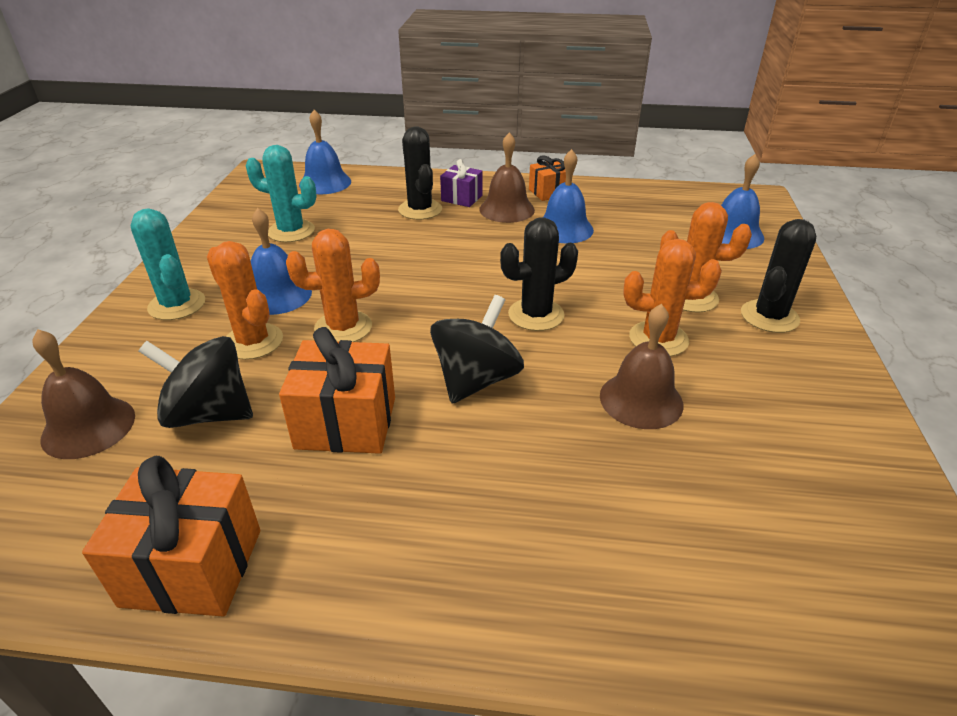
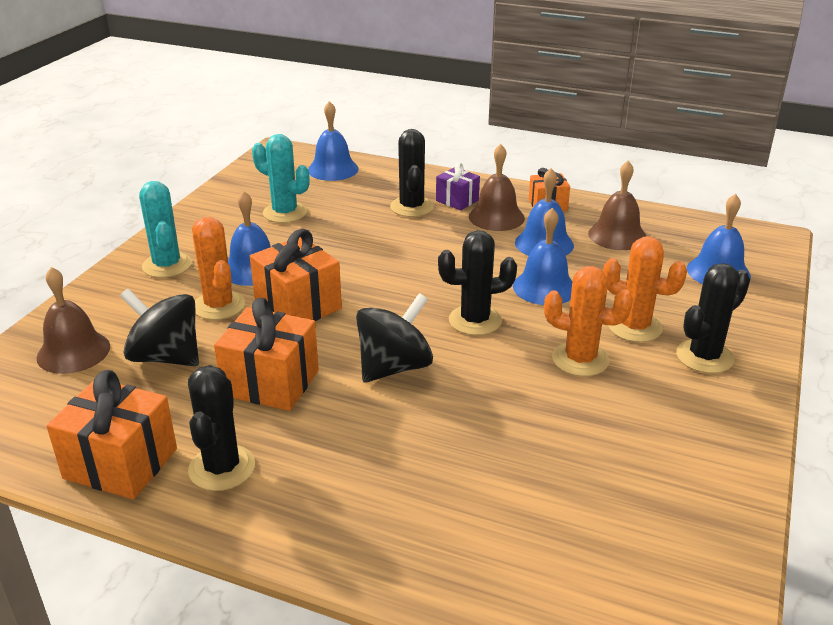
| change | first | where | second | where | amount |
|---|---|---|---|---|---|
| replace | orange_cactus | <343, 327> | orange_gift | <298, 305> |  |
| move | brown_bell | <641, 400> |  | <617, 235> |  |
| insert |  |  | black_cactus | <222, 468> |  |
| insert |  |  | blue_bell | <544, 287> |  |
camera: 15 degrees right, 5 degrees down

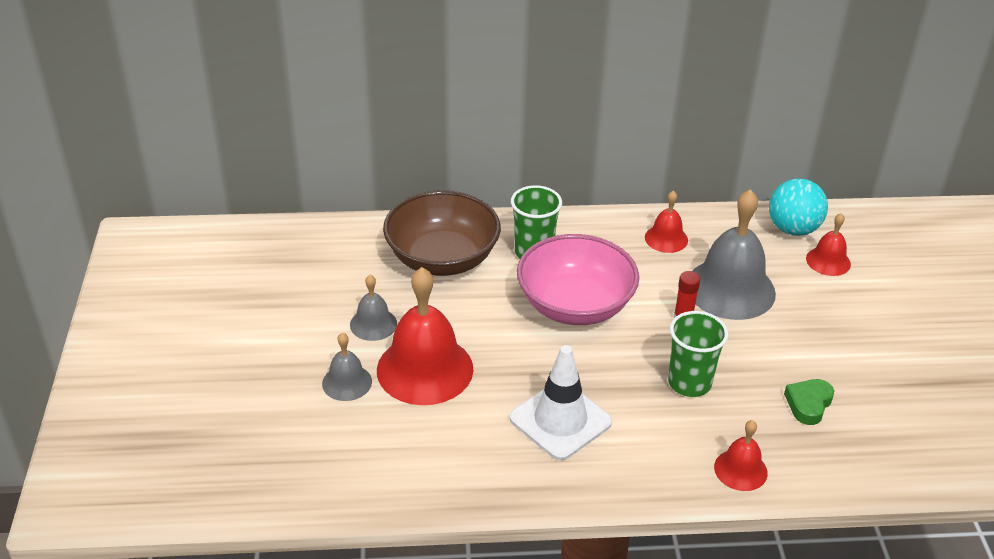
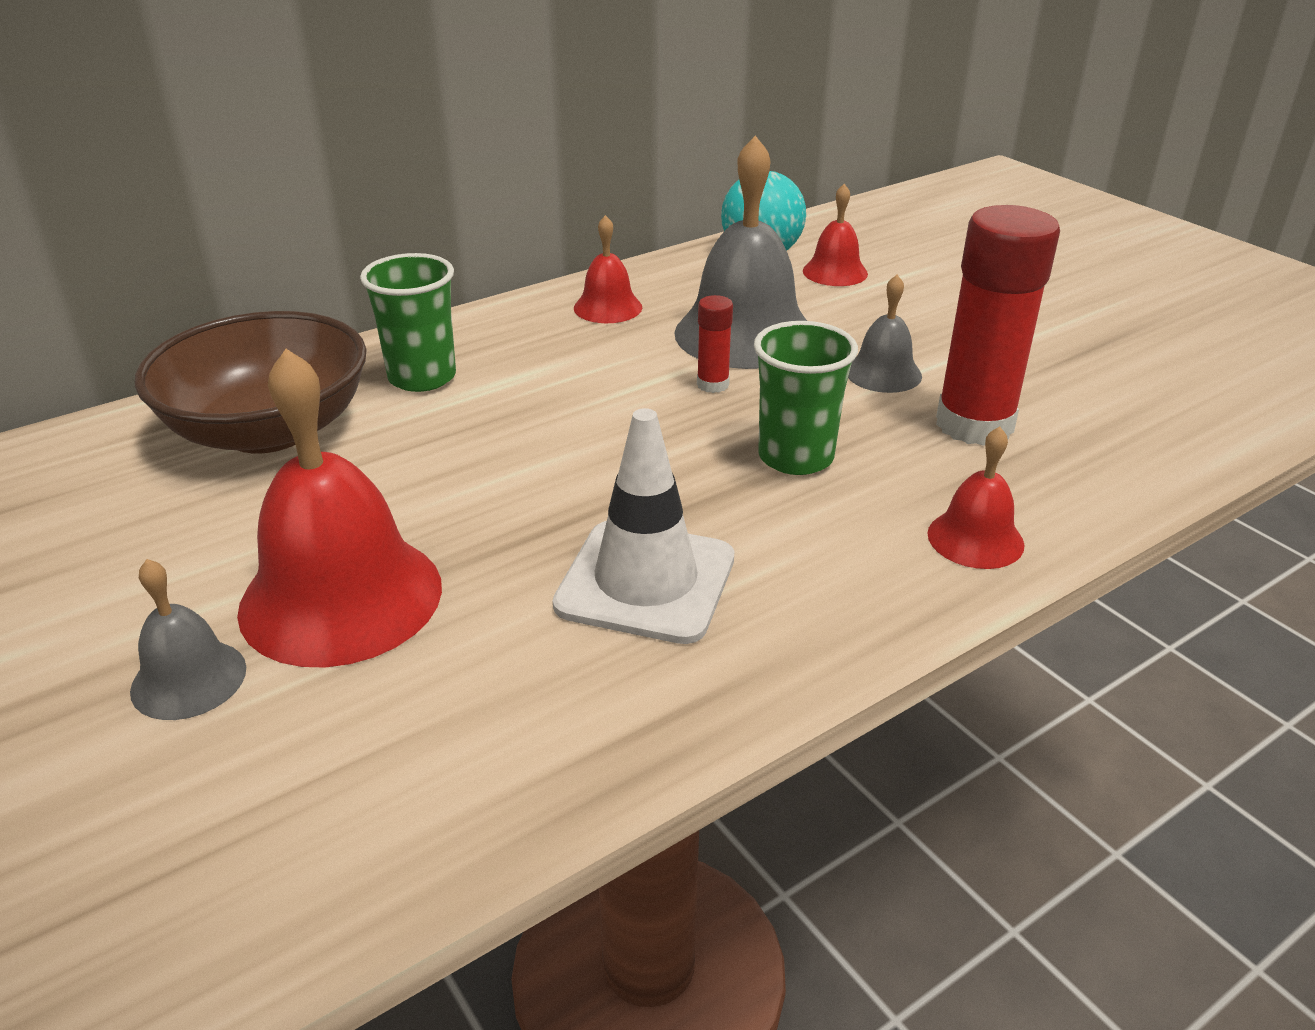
| change | first | where | second | where | amount |
|---|---|---|---|---|---|
| move | grey_bell | <373, 324> |  | <883, 373> |  |
| delete | pink_bowl | <575, 305> |  |  |  |
| replace | green_heart | <808, 404> | red_glue_stick | <974, 424> |  |
camera: 30 degrees left, 5 degrees down

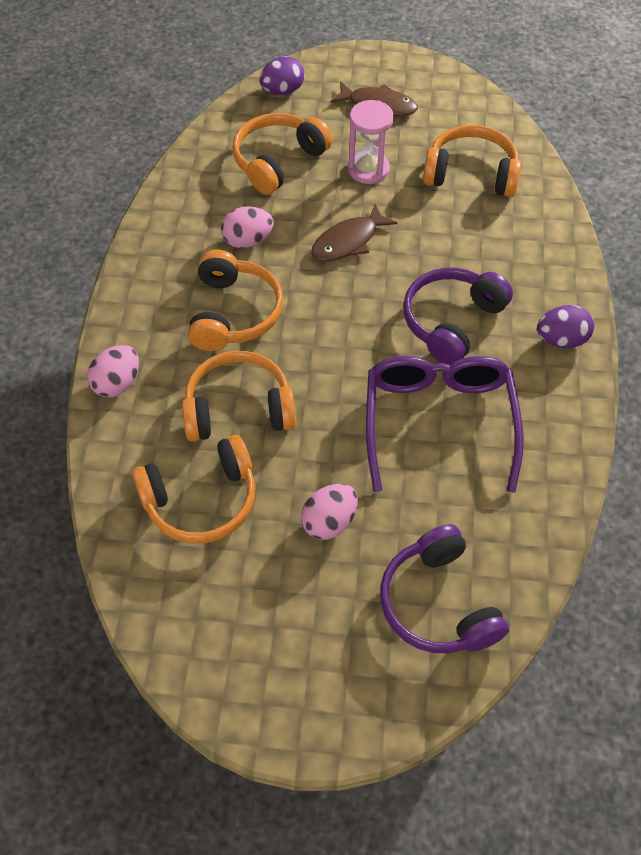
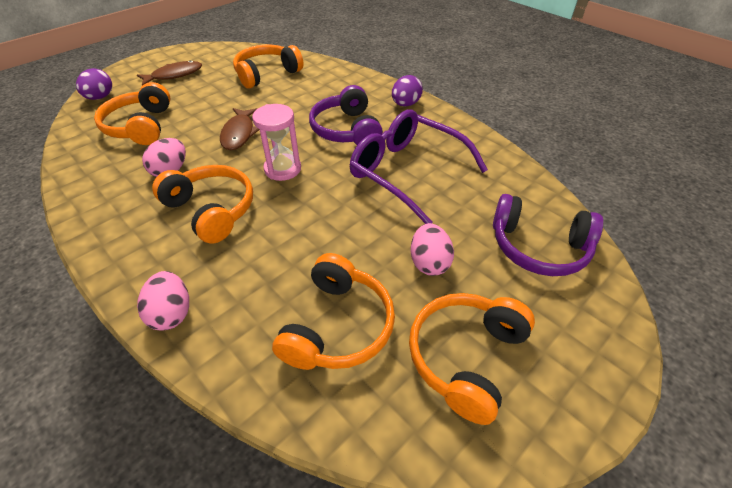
| change | first | where | second | where | amount |
|---|---|---|---|---|---|
| move | orange_headphones | <238, 408> |  | <465, 357> |  |
| move | pink_hourglass | <368, 169> |  | <282, 169> |  |
camera: 50 degrees left, 10 degrees down

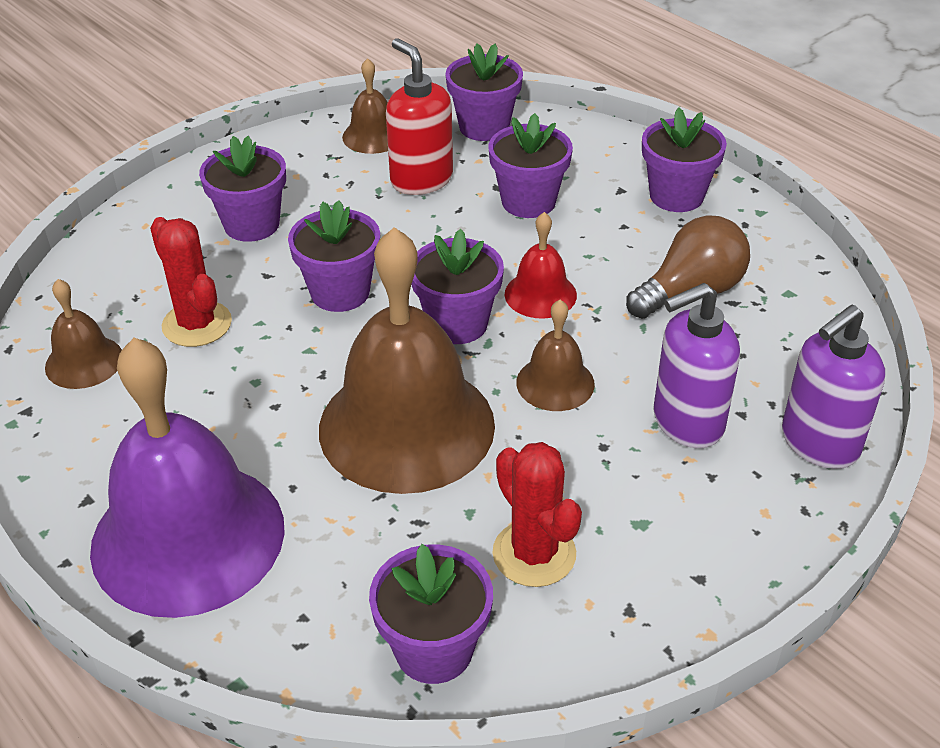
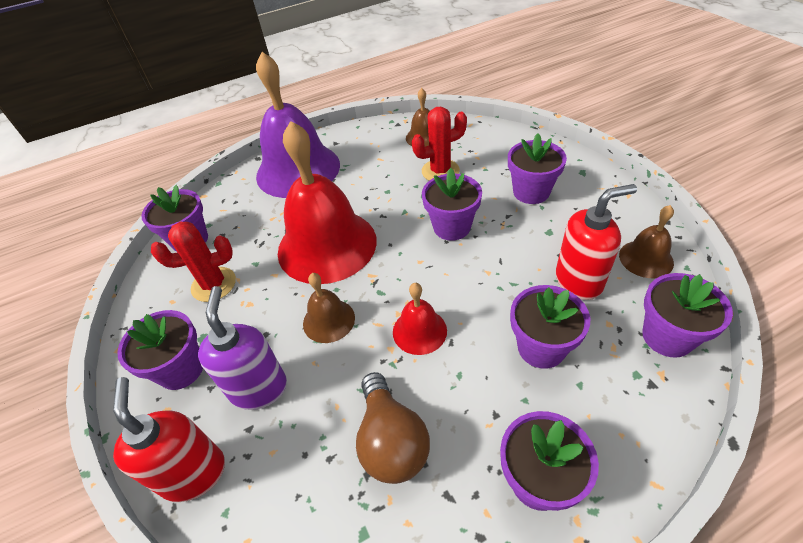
| change | first | where | second | where | amount |
|---|---|---|---|---|---|
| recolor | brown_bell | <406, 426> | red_bell | <327, 245> |  |
| move | purple_flower_pot | <457, 324> |  | <181, 369> |  |
| recolor | purple_soap_dispenser | <819, 443> | red_soap_dispenser | <194, 473> |  |
camera: 110 degrees right, 5 degrees up

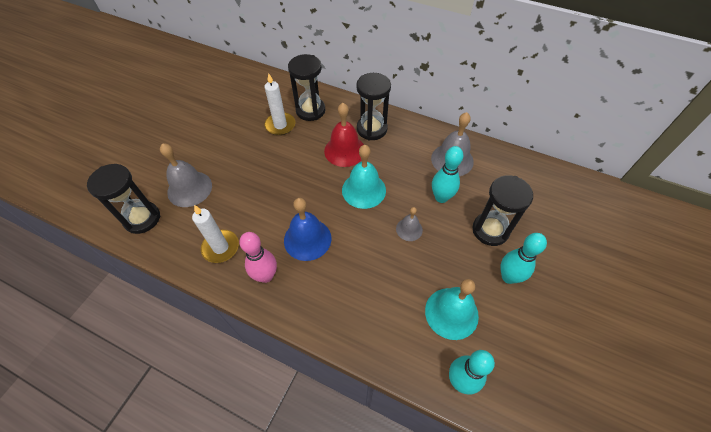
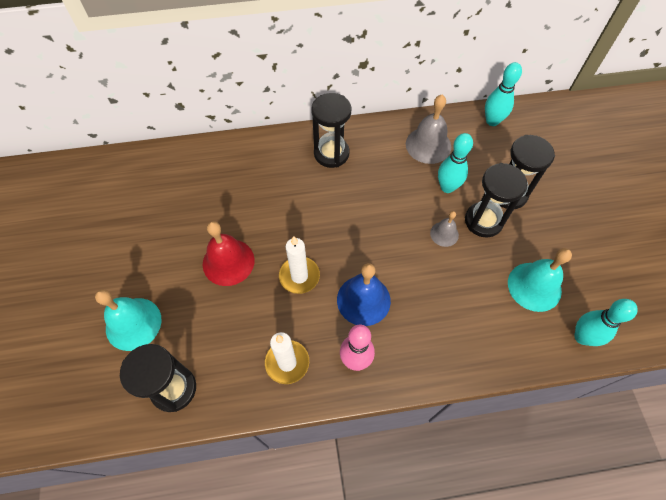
| change | first | where | second | where | amount |
|---|---|---|---|---|---|
| delete | grey_bell | <189, 188> |  |  |  |
| move | white_candle | <280, 125> |  | <299, 276> |  |
| move | black_hourglass | <310, 110> |  | <483, 221> |  |
| move | red_bell | <344, 150> |  | <228, 262> |  |
| move | turquoise_bell | <363, 190> |  | <133, 323> |  |
| move | turquoise_bowling_pin | <508, 277> |  | <492, 121> |  |
camera: 35 degrees left, 5 degrees up

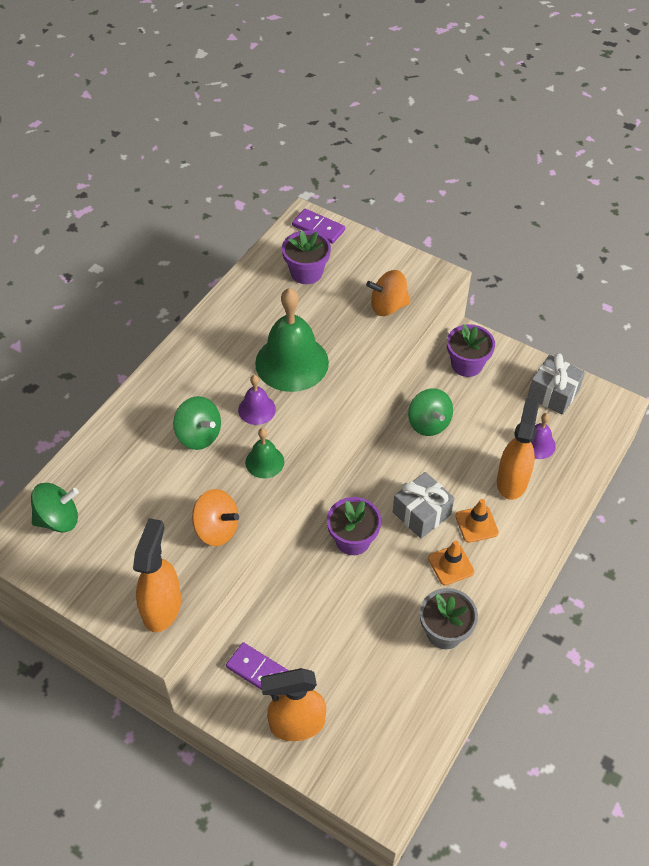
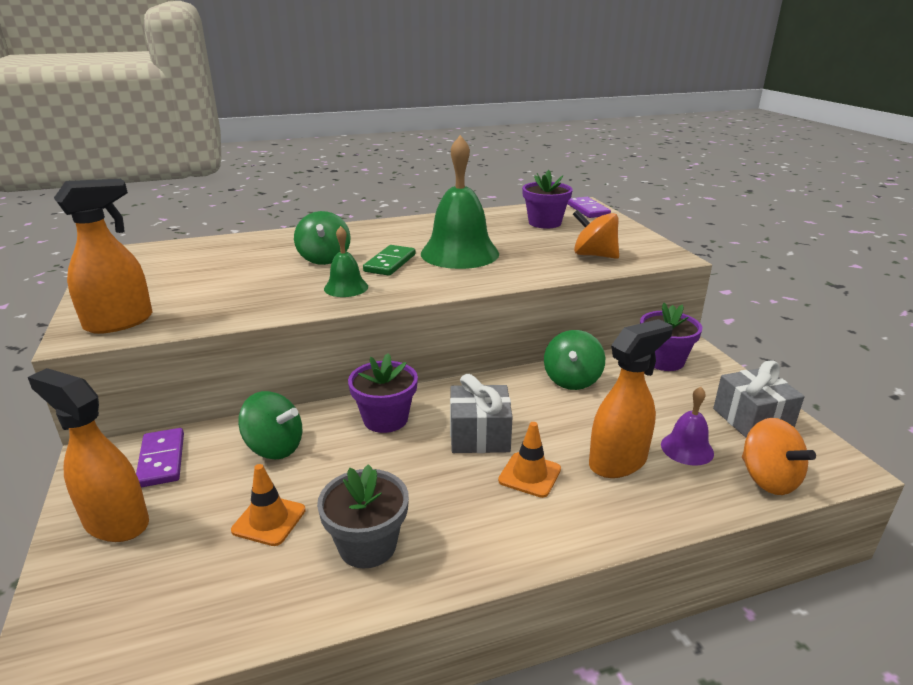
| change | first | where | second | where | amount |
|---|---|---|---|---|---|
| move | green_spinning_top | <58, 519> |  | <274, 447> |  |
| move | orange_spinning_top | <217, 529> |  | <768, 479> |  |
| replace | purple_bell | <257, 409> | green_domino | <390, 263> |  |
| move | orange_traffic_cone | <451, 565> |  | <269, 520> |  |
camera: 40 degrees right, 25 degrees down

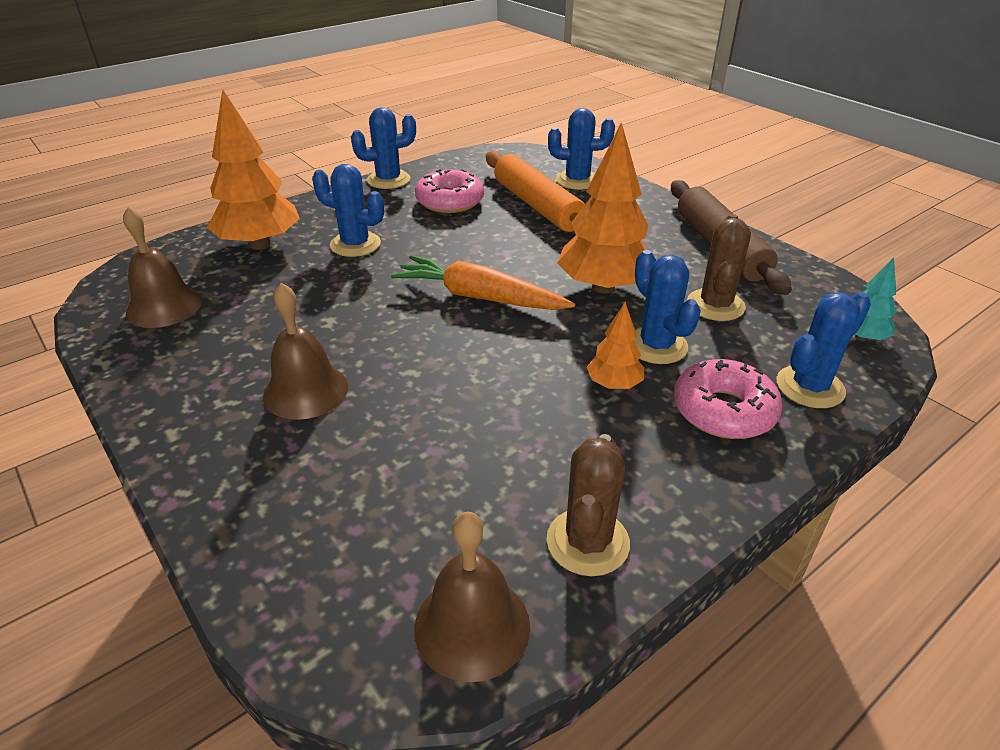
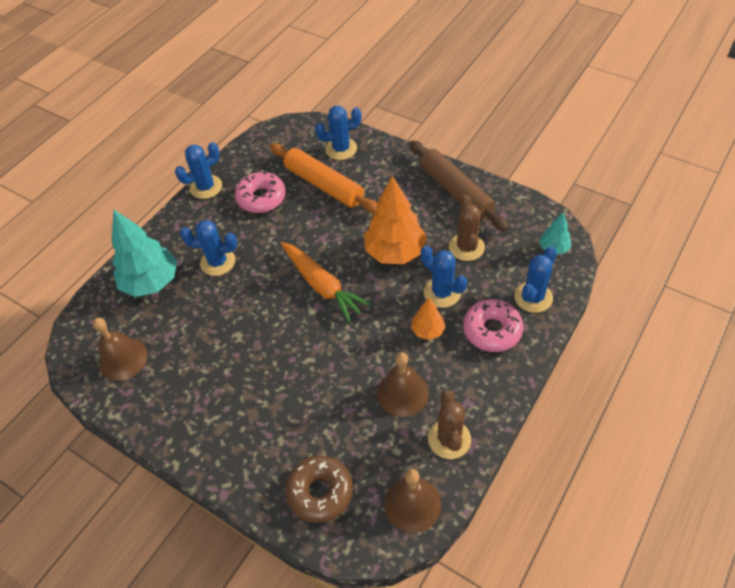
| change | first | where | second | where | amount |
|---|---|---|---|---|---|
| recolor | orange_tree | <260, 244> | turquoise_tree | <151, 282> |  |
| move | brown_bell | <306, 391> |  | <402, 393> |  |
| rotate | orange_carrot | <479, 297> |  | <322, 285> | 135 degrees counterclockwise |
| insert |  |  | brown_donut | <320, 492> |  |
camera: 15 degrees left, 15 degrees up

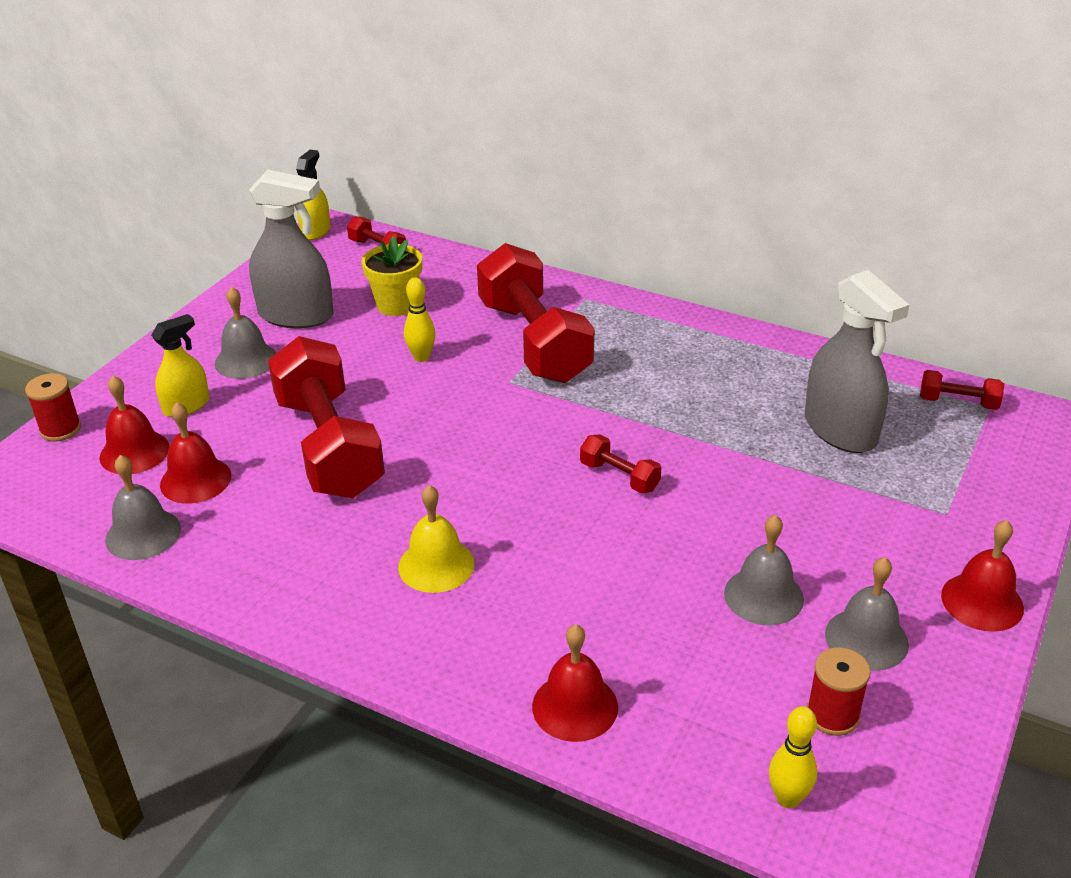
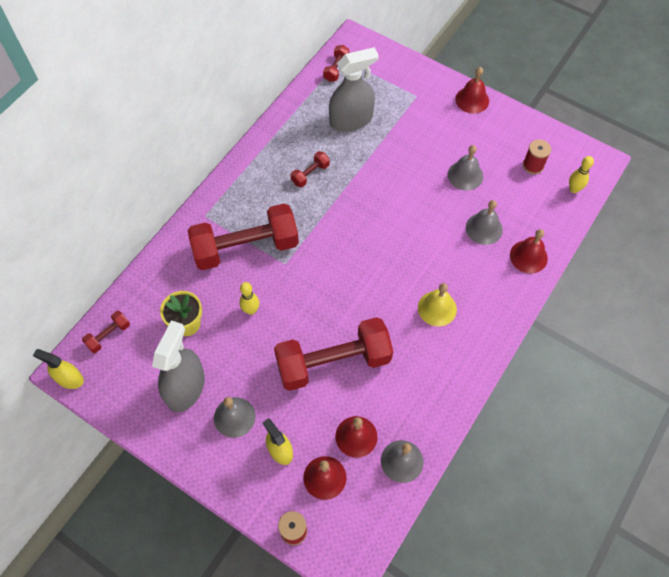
| change | first | where | second | where | amount |
|---|---|---|---|---|---|
| move | red_dumbbell | <619, 476> |  | <310, 174> |  |
| move | grey_bell | <866, 639> |  | <484, 228> |  |
camera: 85 degrees left, 25 degrees up

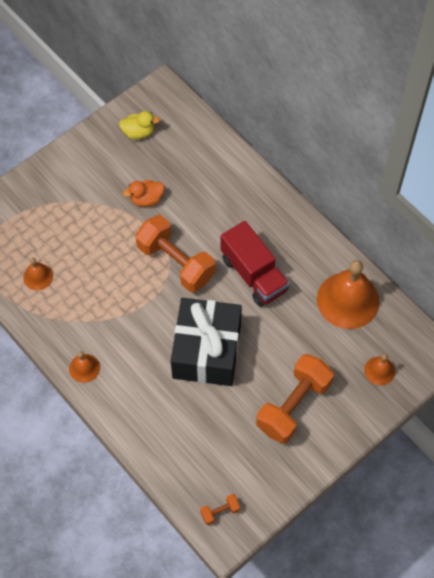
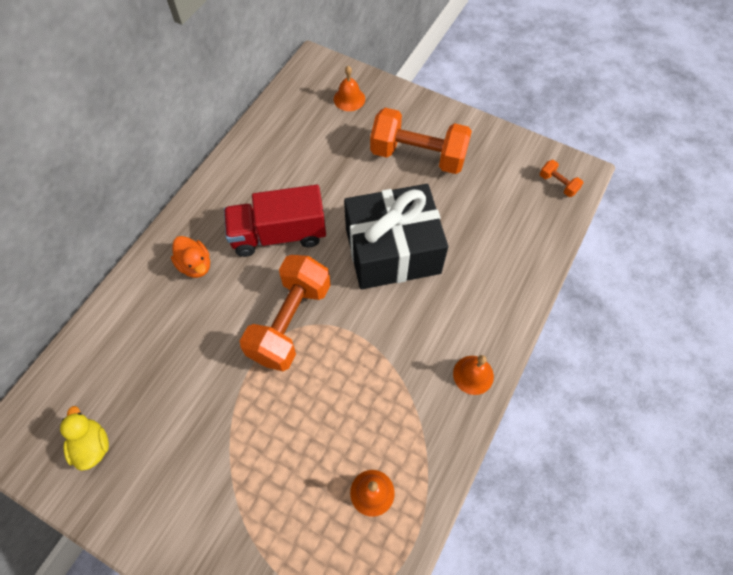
| change | first | where | second | where | amount |
|---|---|---|---|---|---|
| move | orange_duck | <146, 199> |  | <195, 265> |  |
| rotate | red_truck | <253, 274> |  | <279, 234> | 135 degrees counterclockwise |
| delete | orange_bell | <348, 300> |  |  |  |
camera: 110 degrees left, 0 degrees up

